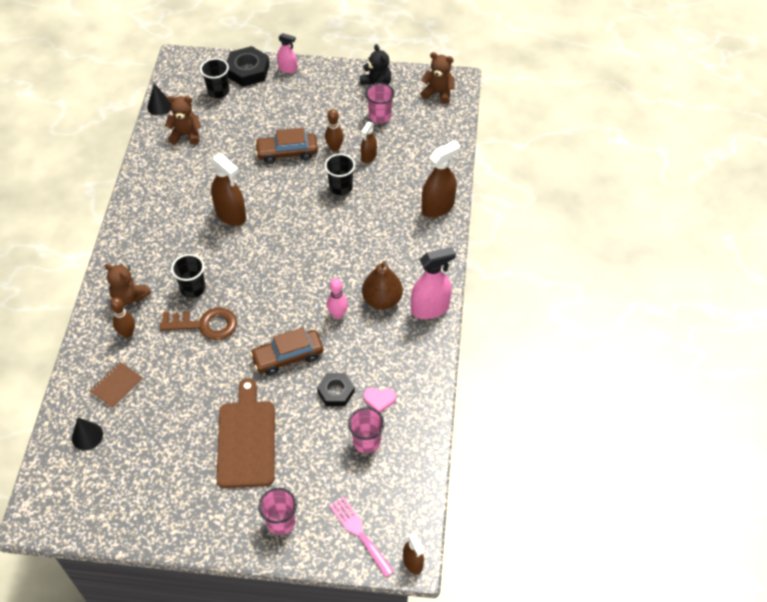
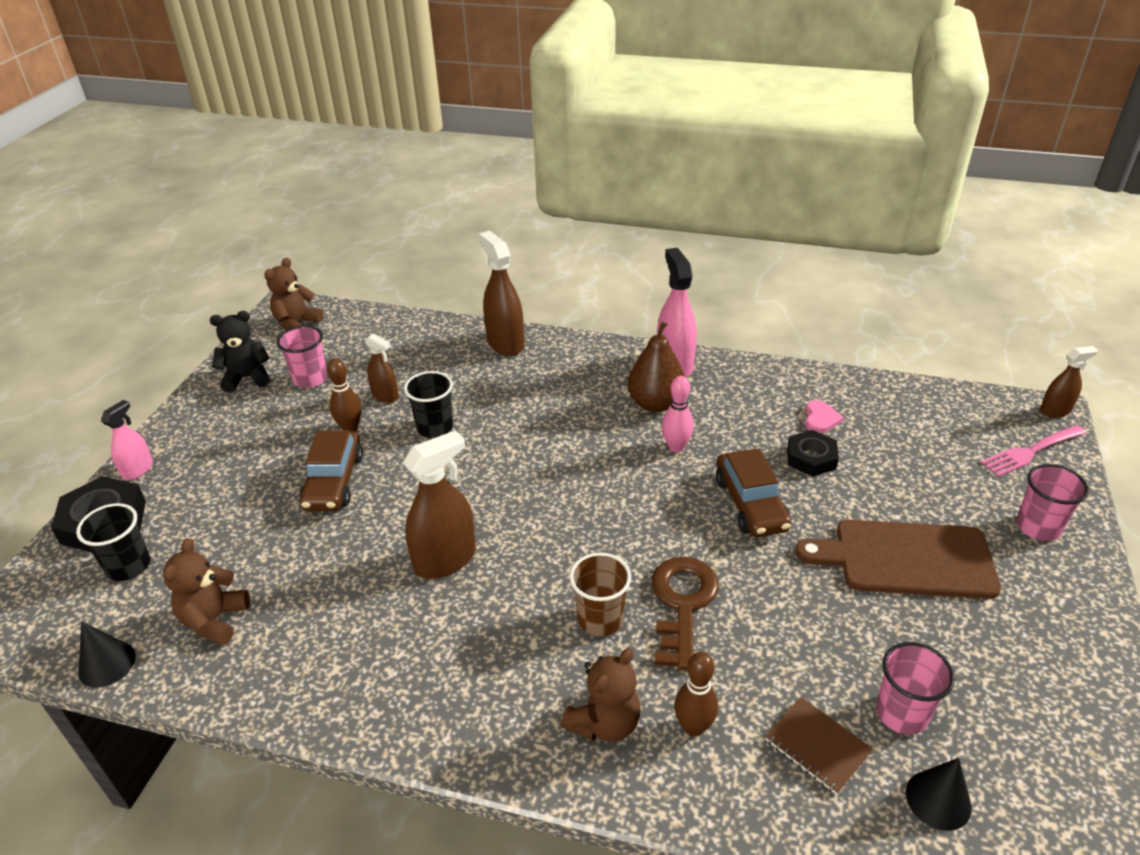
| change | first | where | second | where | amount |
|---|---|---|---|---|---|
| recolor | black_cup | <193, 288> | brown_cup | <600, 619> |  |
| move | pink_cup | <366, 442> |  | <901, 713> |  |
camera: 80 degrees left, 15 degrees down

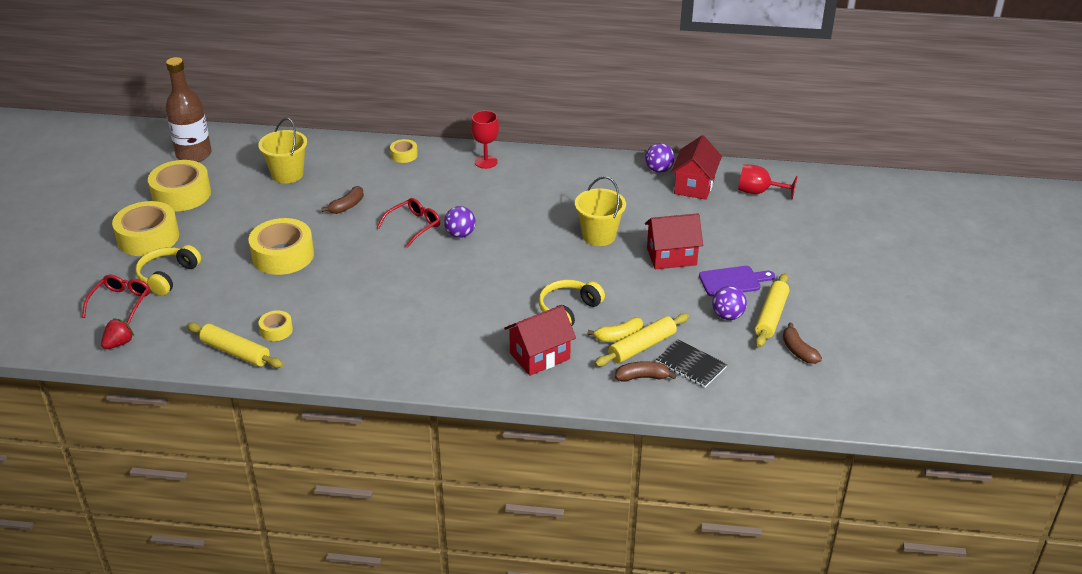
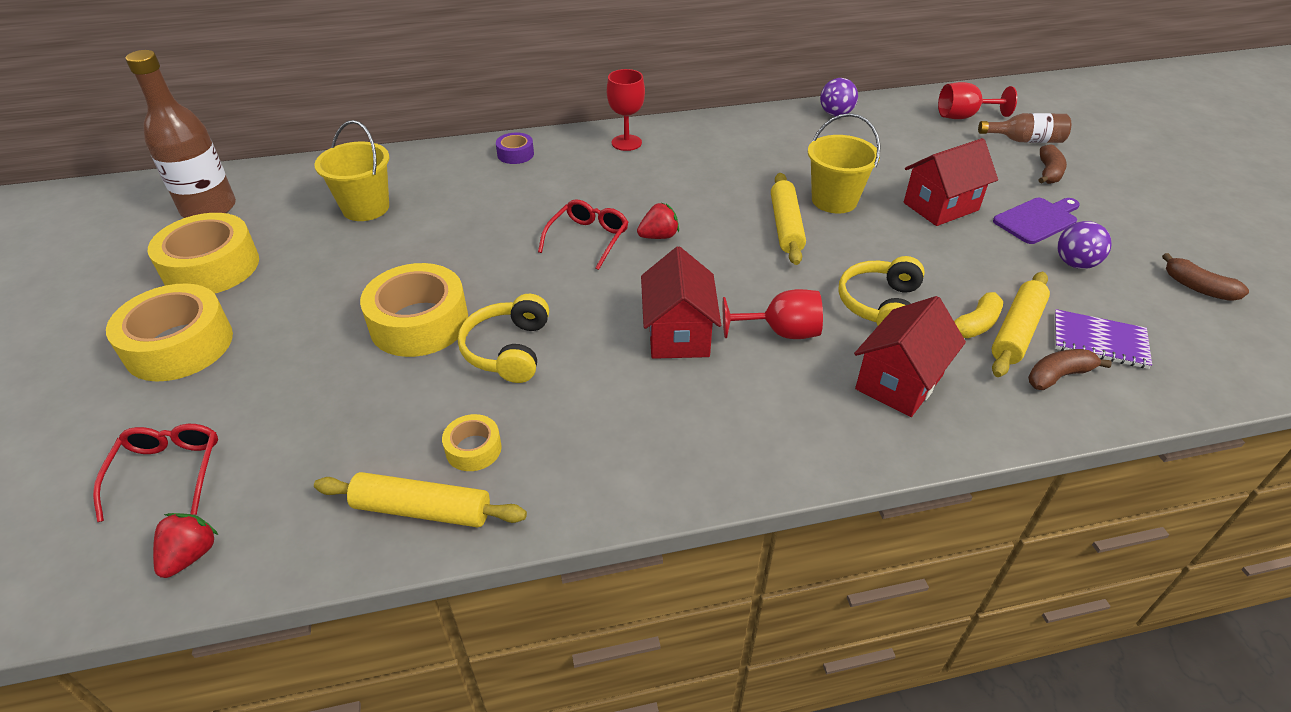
| change | first | where | second | where | amount |
|---|---|---|---|---|---|
| move | yellow_headphones | <168, 276> |  | <508, 350> |  |
| move | brown_banana | <347, 206> |  | <1048, 172> |  |
| recolor | yellow_tape | <404, 155> | purple_tape | <515, 154> |  |
| replace | purple_ball | <460, 234> | red_strawberry | <658, 236> |  |
| recolor | black_notebook | <691, 365> | purple_notebook | <1099, 341> |  |
| move | red_house | <694, 186> |  | <678, 334> |  |
| move | yellow_rolling_pin | <771, 316> |  | <786, 226> |  |
| insert |  |  | red_goblet | <781, 332> |  |
| insert |  |  | brown_bottle | <1025, 140> |  |
camera: 20 degrees left, 5 degrees up

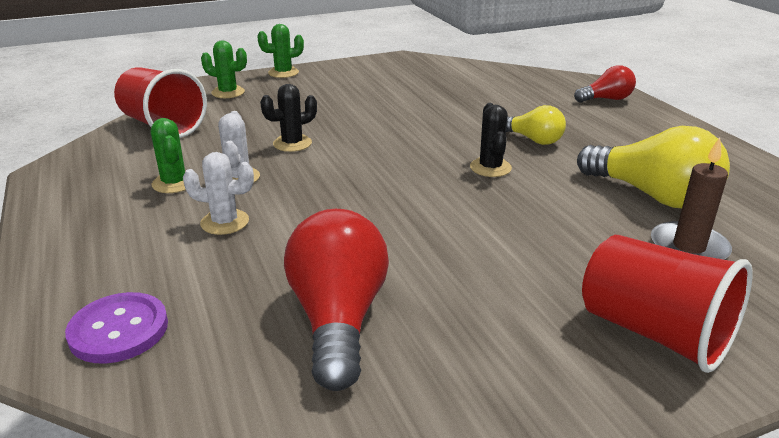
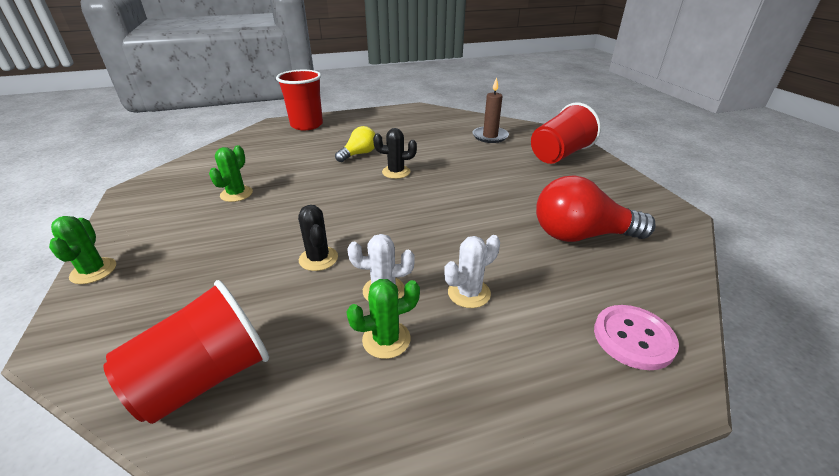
| change | first | where | second | where | amount |
|---|---|---|---|---|---|
| recolor | purple_button | <119, 330> | pink_button | <633, 338> |  |
| rotate | white_cactus | <225, 222> |  | <469, 293> | 45 degrees clockwise |
| move | green_cactus | <228, 92> |  | <236, 194> |  |
| replace | red_light_bulb | <606, 99> | red_cup | <306, 125> |  |
| delete | yellow_light_bulb | <652, 195> |  |  |  |
camera: 85 degrees left, 5 degrees up

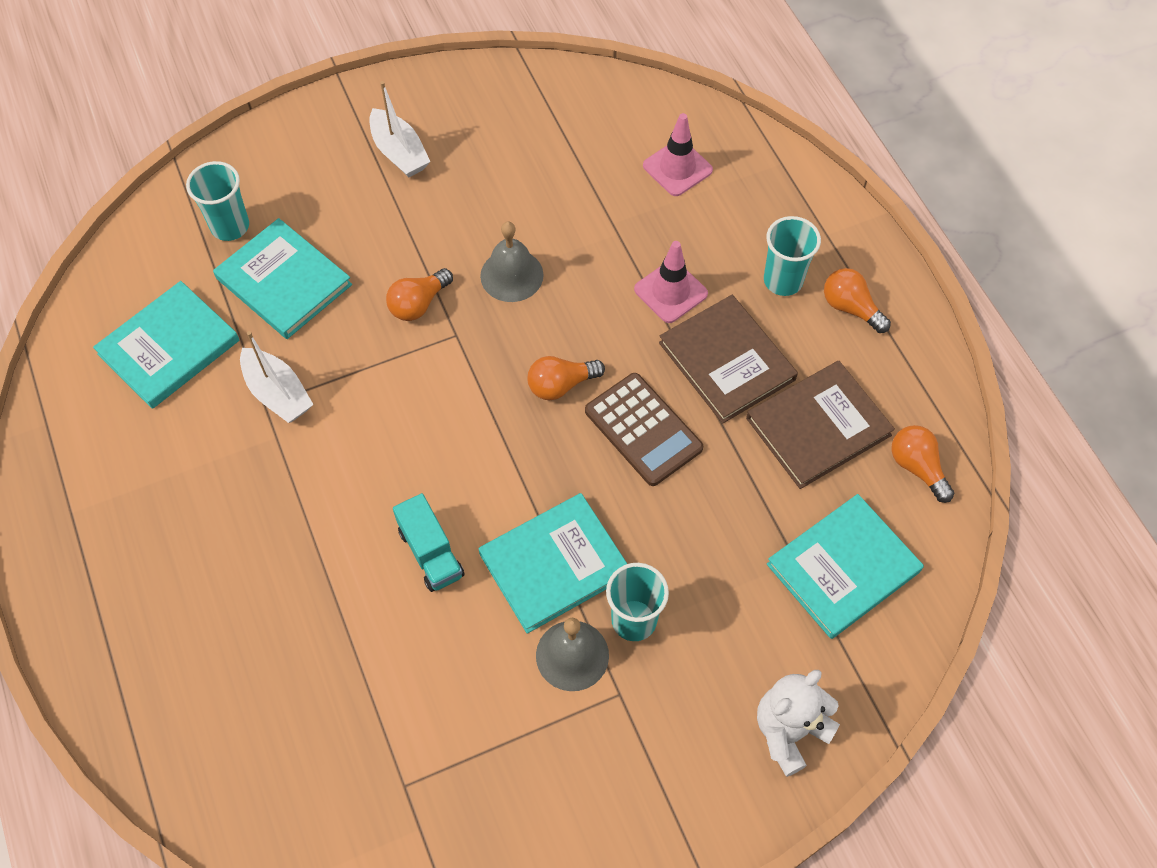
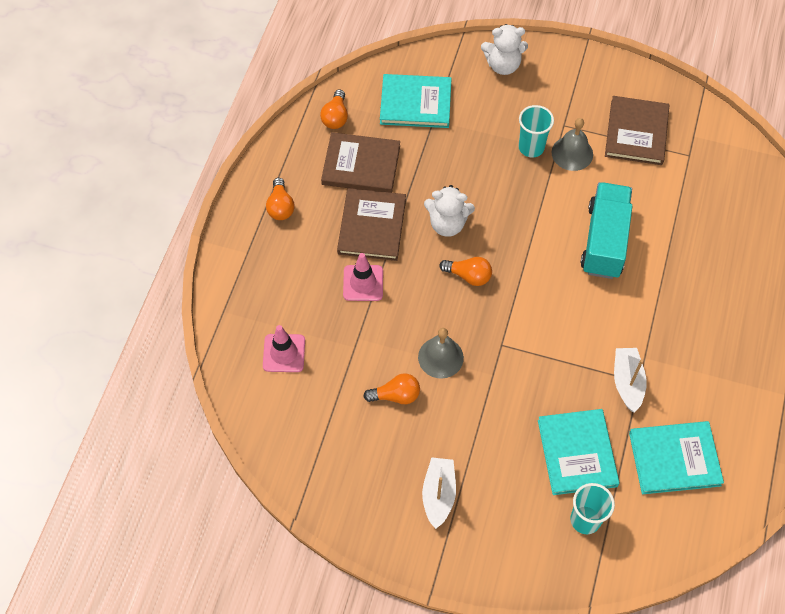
| change | first | where | second | where | amount |
|---|---|---|---|---|---|
| move | orange_light_bulb | <418, 304> |  | <396, 395> |  |
| resize | turquoise_truck | <431, 553> |  | <604, 241> | x1.73 |
| delete | turquoise_book | <554, 564> |  |  |  |
| replace | brown_calculator | <643, 429> | white_teddy_bear | <447, 224> |  |
| delete | turquoise_cup | <783, 280> |  |  |  |
| insert |  |  | brown_book | <636, 132> |  |
camera: 140 degrees left, 0 degrees up

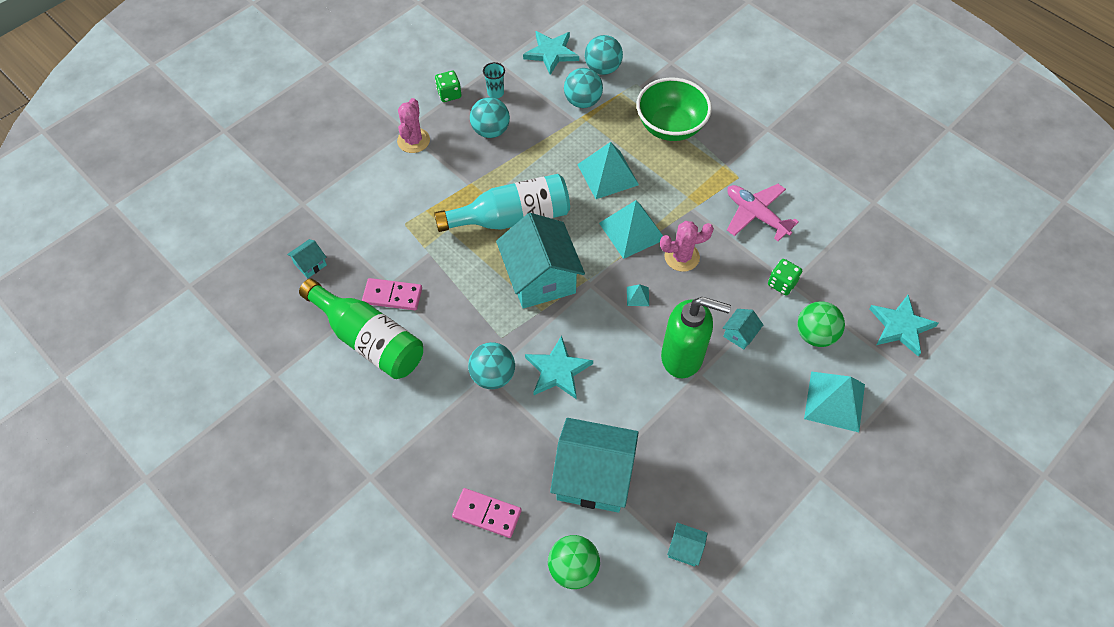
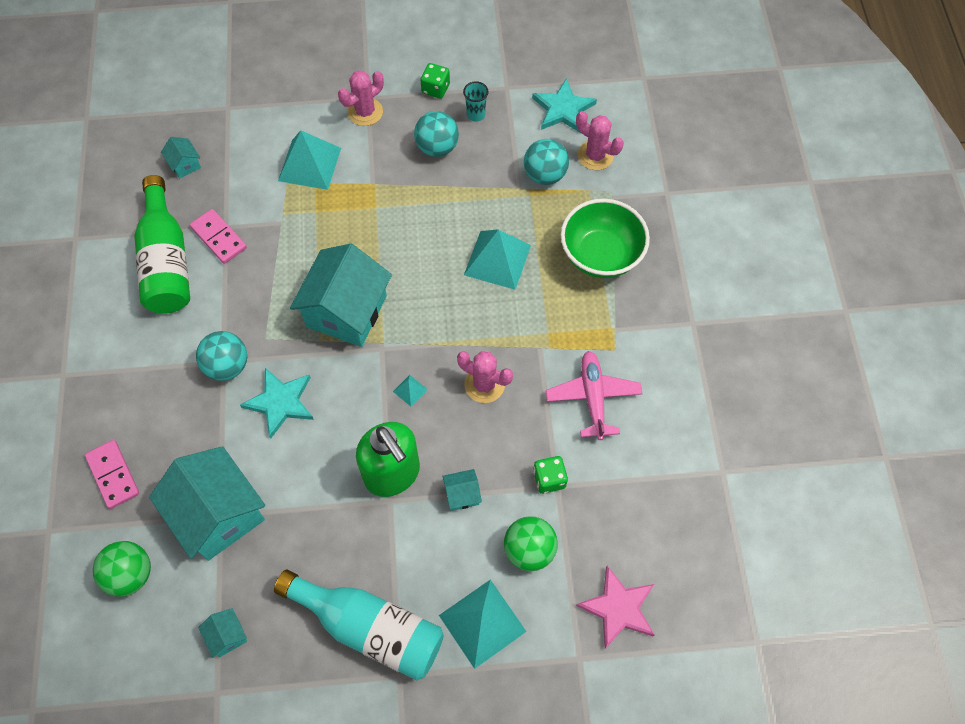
| change | first | where | second | where | amount |
|---|---|---|---|---|---|
| rotate | turquoise_house | <310, 264> |  | <185, 164> | 60 degrees clockwise |
| move | turquoise_bottle | <512, 217> |  | <370, 627> |  |
| replace | turquoise_ball | <602, 68> | pink_cactus | <595, 155> |  |
| move | turquoise_pyramid | <632, 231> |  | <309, 164> |  |
| recolor | turquoise_star | <900, 326> | pink_star | <618, 608> |  |
camera: 40 degrees right, 5 degrees up

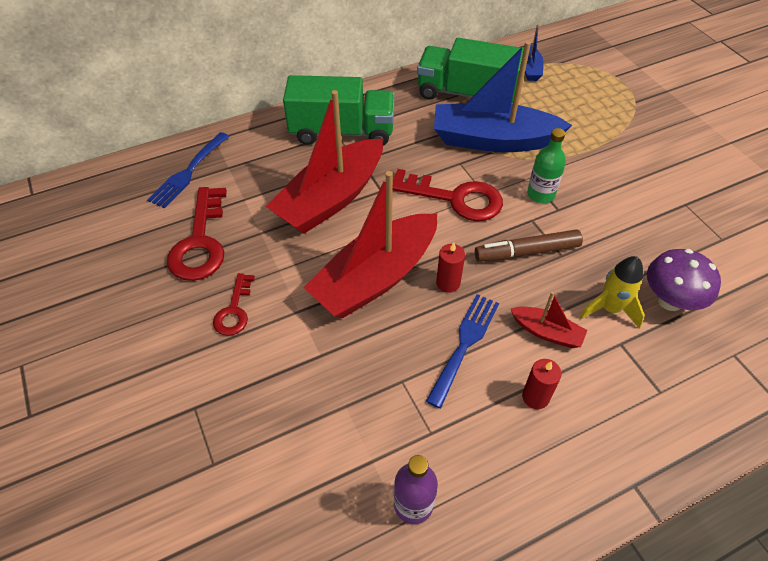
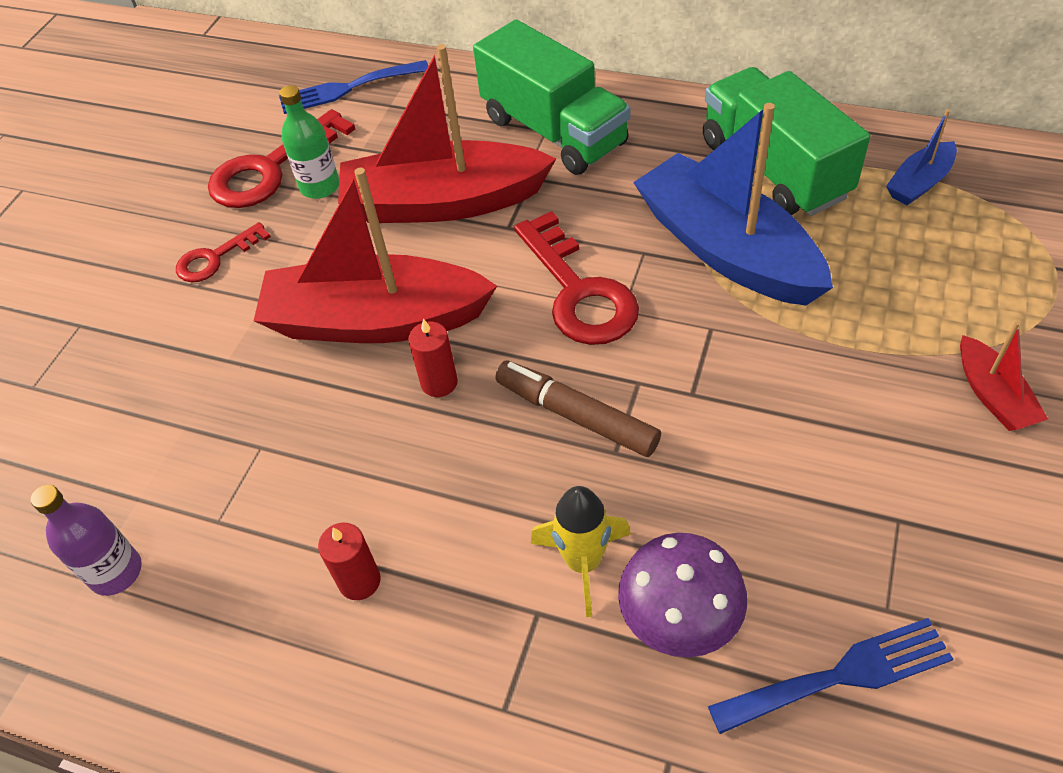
| change | first | where | second | where | amount |
|---|---|---|---|---|---|
| move | blue_fork | <465, 344> |  | <841, 675> |  |
| move | red_boat | <546, 332> |  | <992, 395> |  |
| move | green_bottle | <540, 194> |  | <320, 186> |  |
camera: 50 degrees right, 0 degrees up

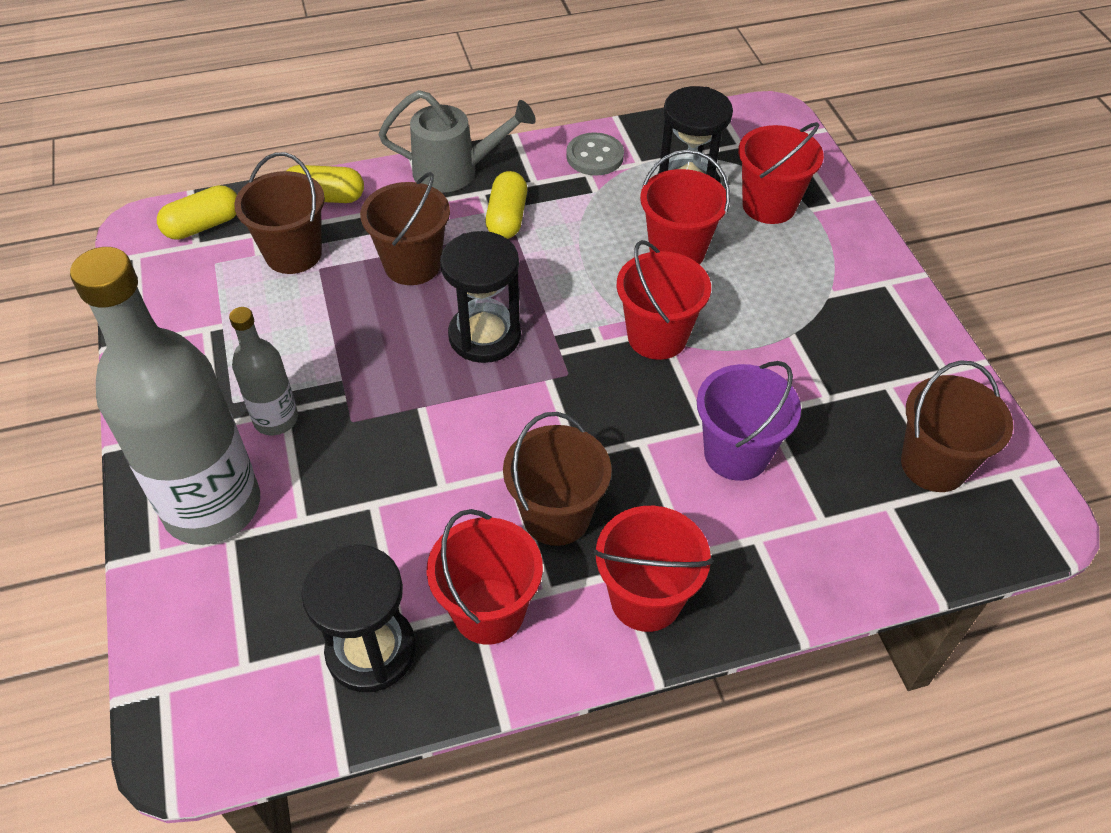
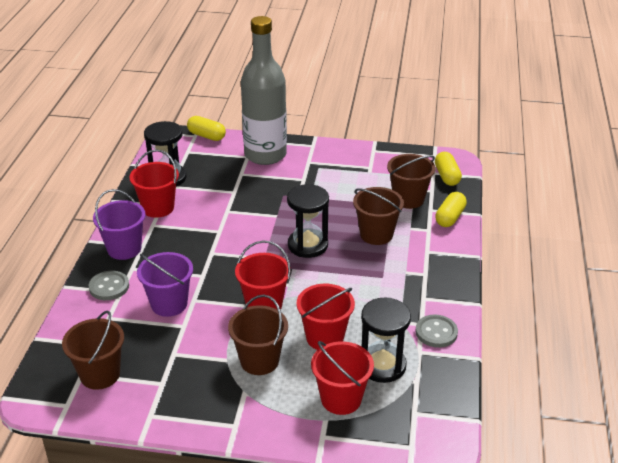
| change | first | where | second | where | amount |
|---|---|---|---|---|---|
| delete | grey_bottle | <276, 419> |  |  |  |
| delete | grey_watering_can | <455, 171> |  |  |  |
| move | yellow_capsule | <507, 218> |  | <206, 136> |  |
| move | brown_bucket | <556, 516> |  | <259, 361> |  |
| recolor | red_bucket | <645, 599> | purple_bucket | <124, 249> |  |
| insert |  |  | grey_button | <109, 287> |  |
camera: 115 degrees right, 15 degrees down

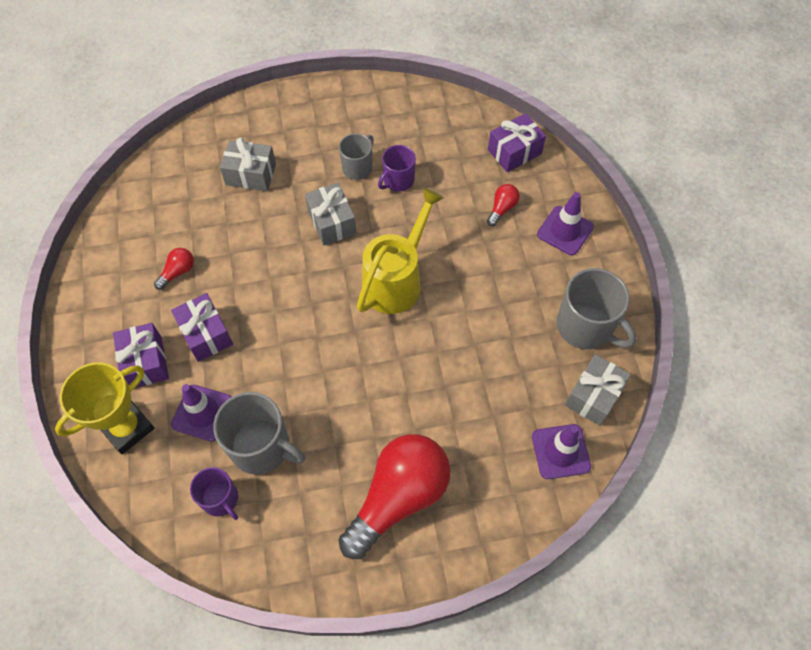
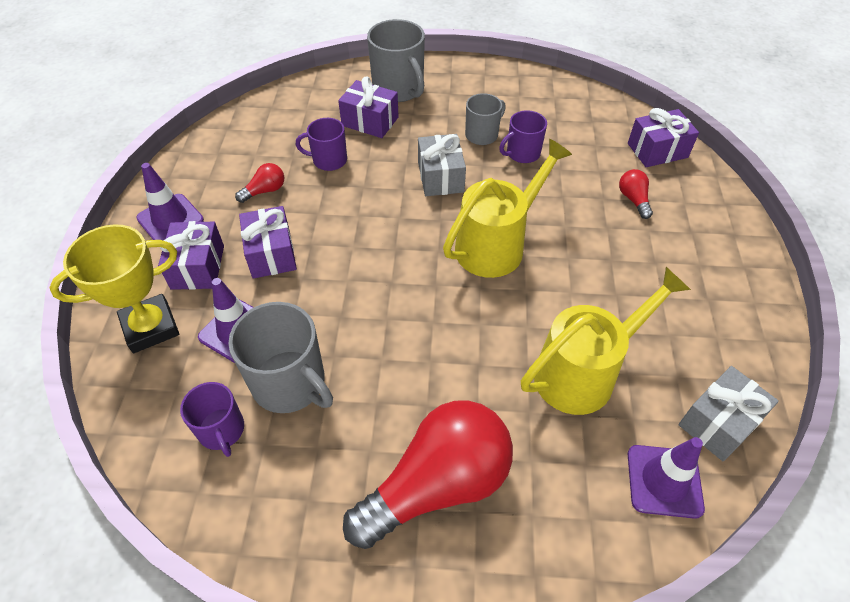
| change | first | where | second | where | amount |
|---|---|---|---|---|---|
| recolor | grey_gift | <251, 174> | purple_gift | <370, 121> |  |
| rotate | red_light_bulb | <502, 208> |  | <633, 199> | 60 degrees counterclockwise |
| move | purple_traffic_cone | <565, 231> |  | <170, 219> |  |
| move | grey_mug | <585, 326> |  | <399, 89> |  |
| insert |  |  | purple_mug | <328, 160> |  |
| insert |  |  | yellow_watering_can | <584, 372> |  |
camera: 15 degrees right, 10 degrees down

